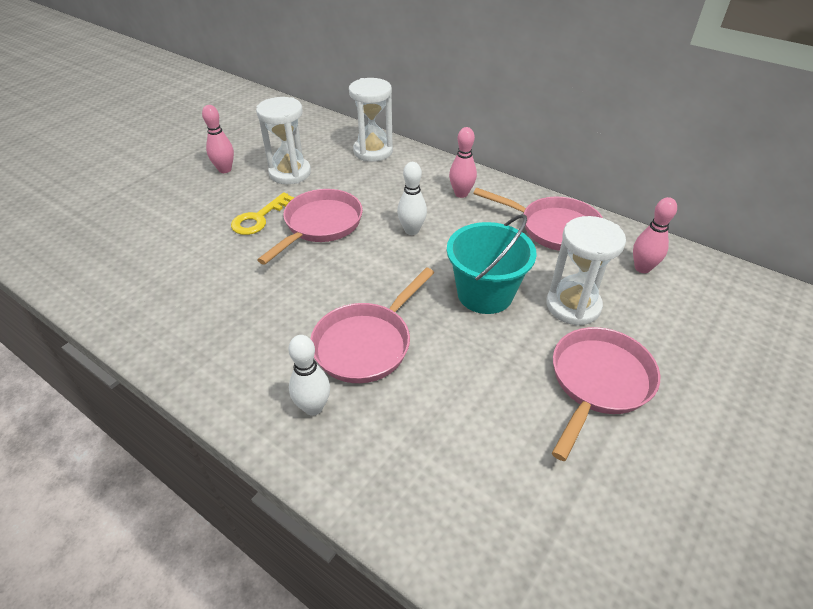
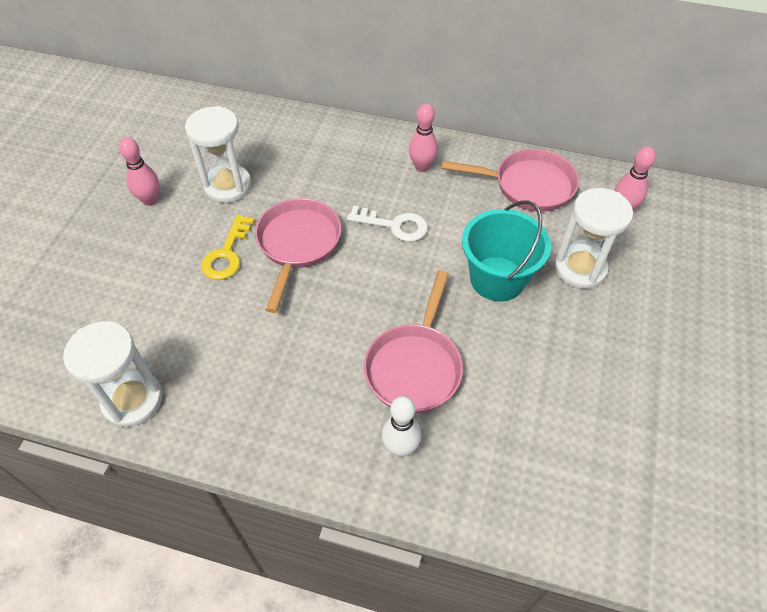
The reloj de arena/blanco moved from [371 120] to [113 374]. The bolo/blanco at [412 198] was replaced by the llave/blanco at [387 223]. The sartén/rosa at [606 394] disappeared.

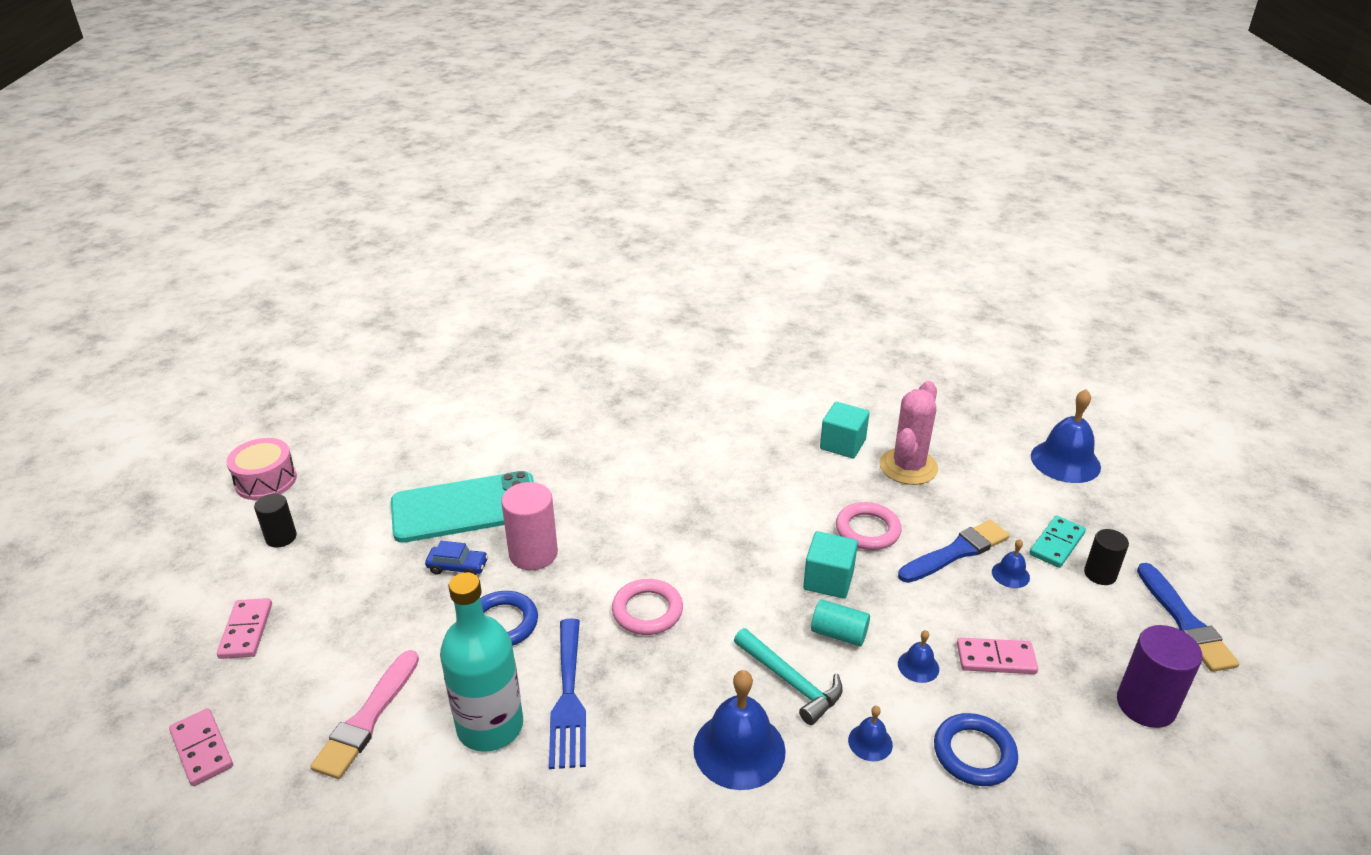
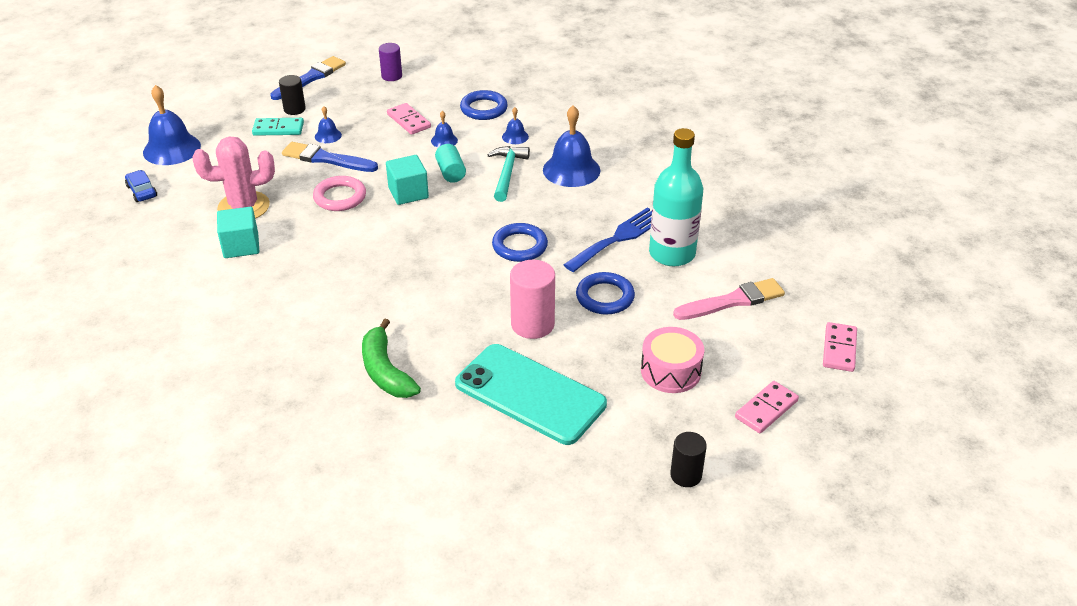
The coche/azul moved from [456 558] to [141 186]. The plátano/verde at [391 358] appeared. The cilindro/morado at [1159 676] changed to 0.63 times the size. The anillo/rosa at [647 607] became the anillo/azul at [520 242]. The tambor/rosa moved from [261 469] to [672 360].

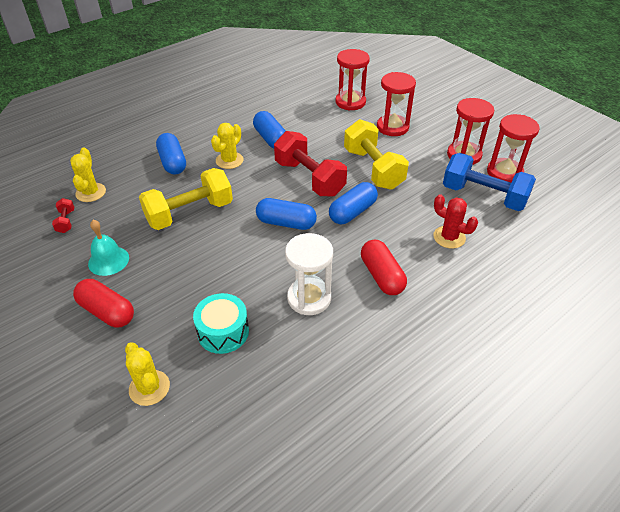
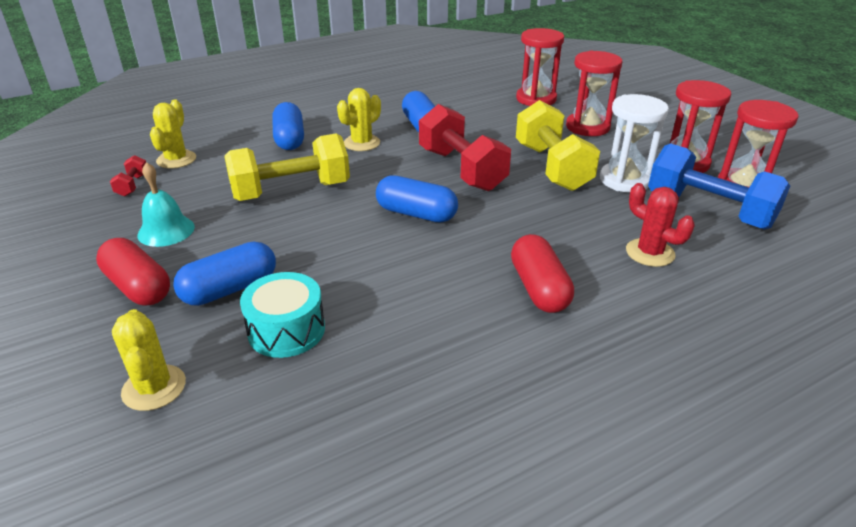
The cápsula/azul moved from [353 203] to [224 274]. The reloj de arena/blanco moved from [309 274] to [634 143].

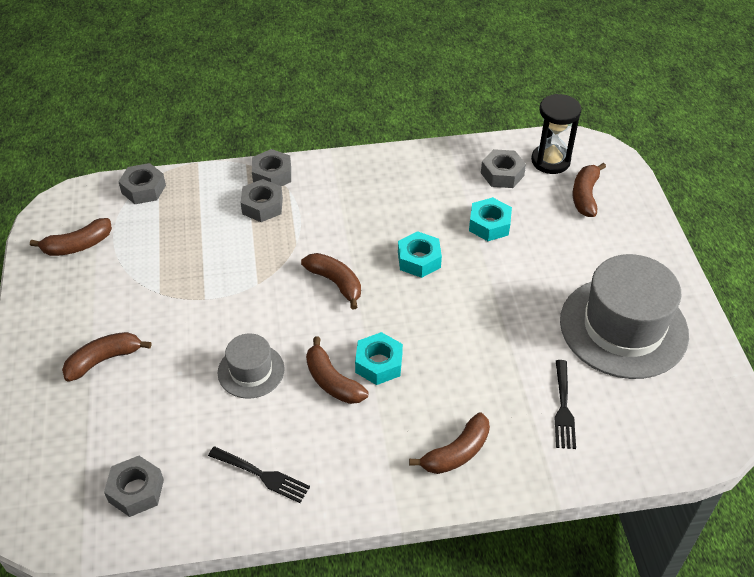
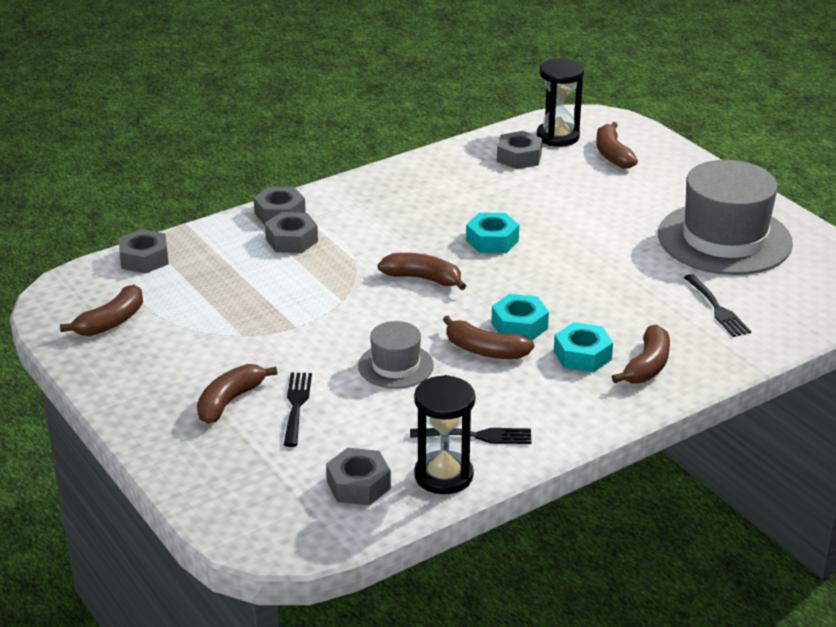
The tenedor/negro at [298 410] appeared. The reloj de arena/negro at [444 434] appeared. The tuerca/turquesa moved from [490 219] to [583 347].

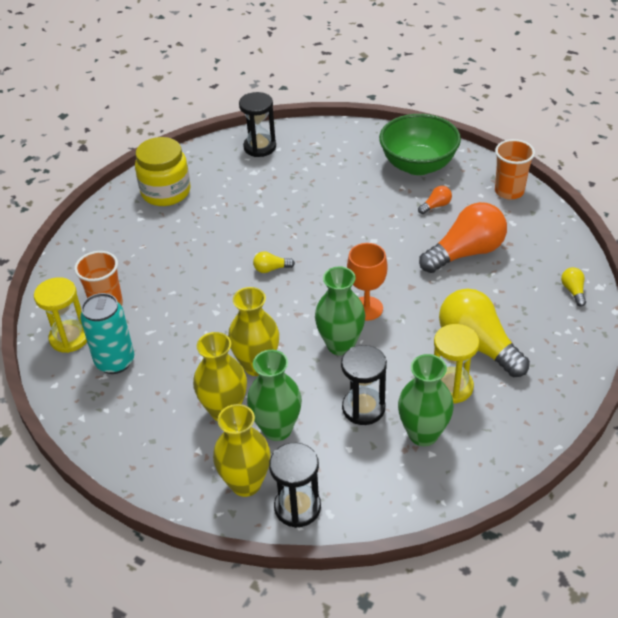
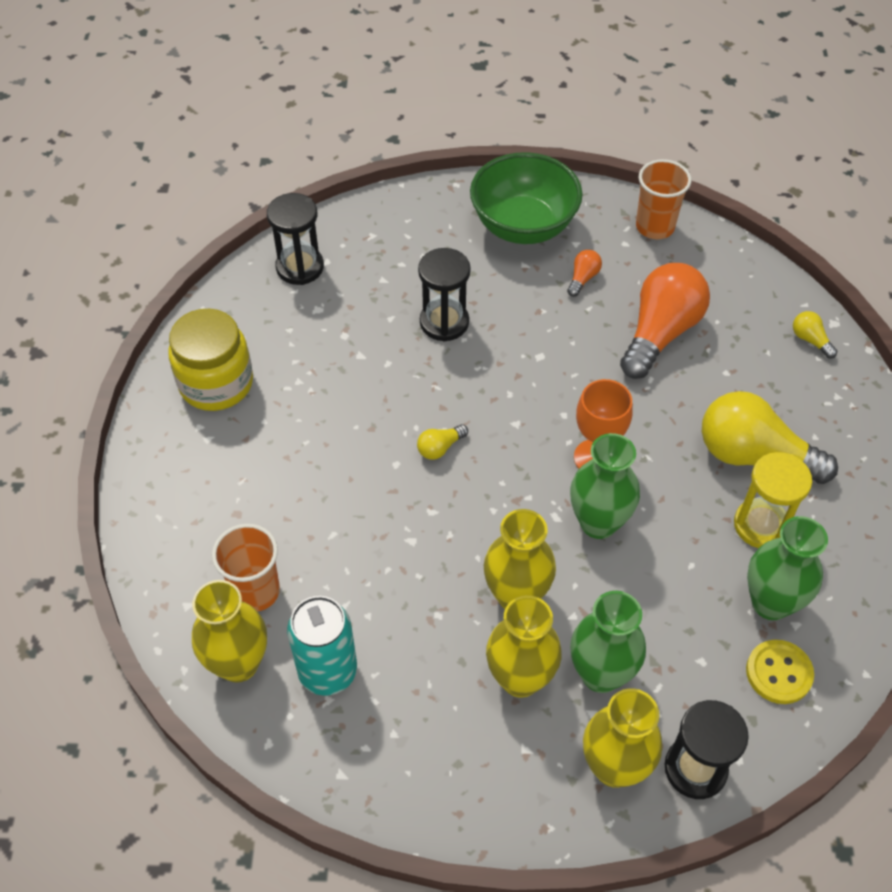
The reloj de arena/amarillo at [60 315] was replaced by the florero/amarillo at [229 631]. The reloj de arena/negro moved from [364 385] to [444 295]. The botón/amarillo at [780 672] appeared.

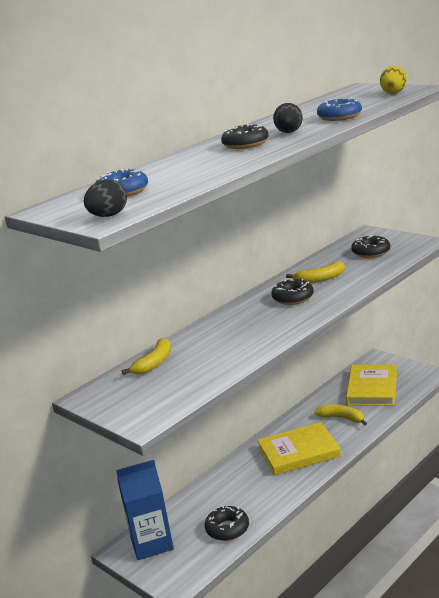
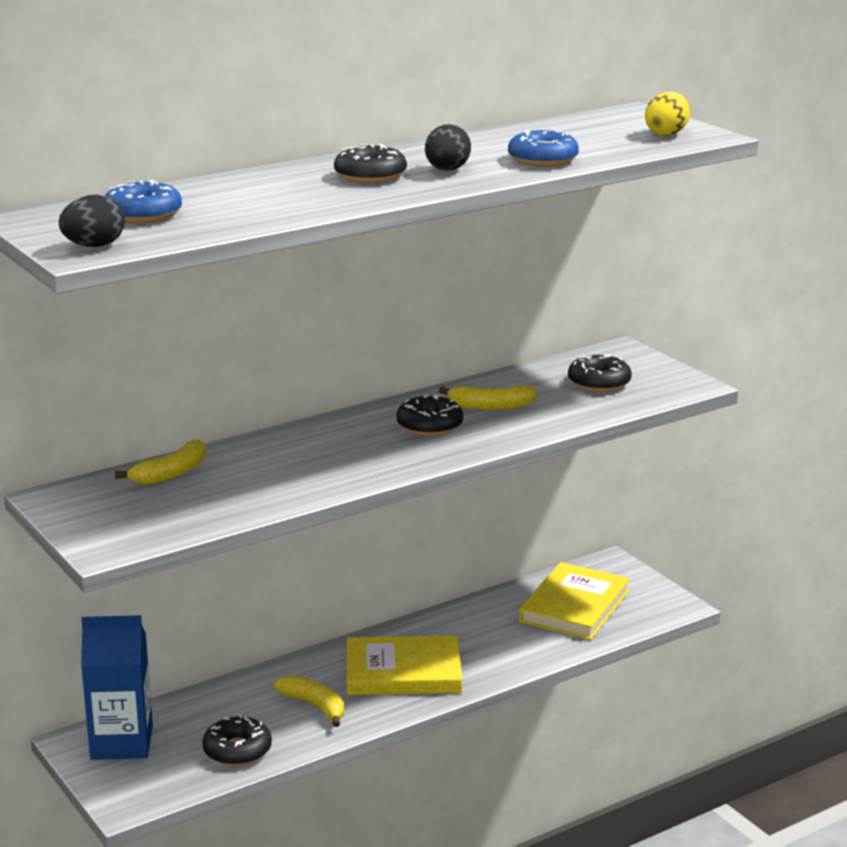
The plátano/amarillo moved from [340 415] to [309 701].

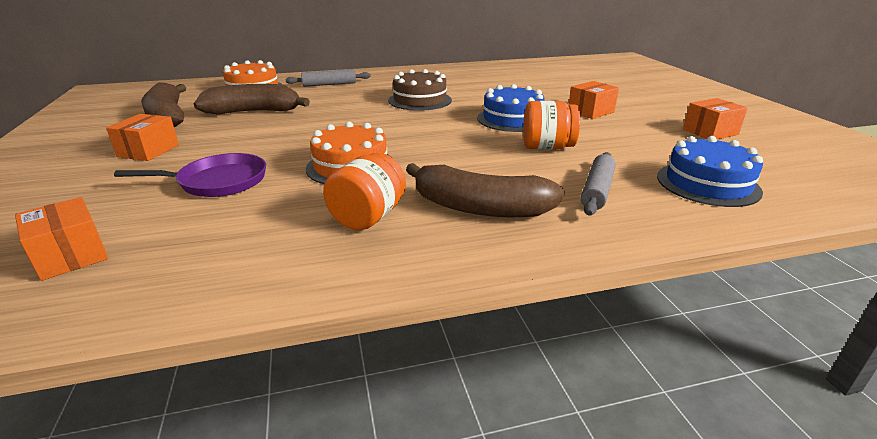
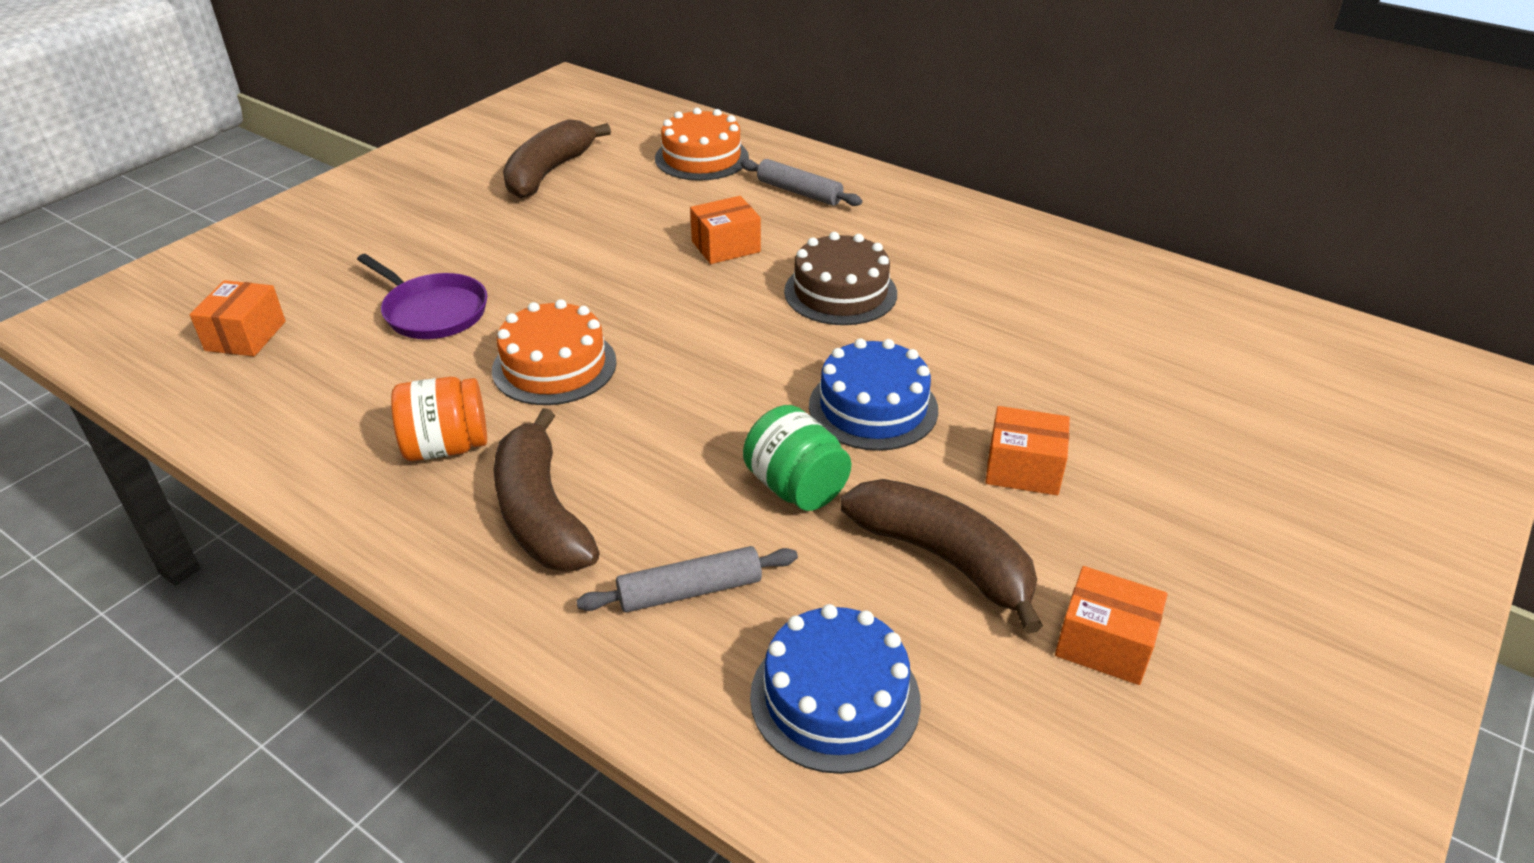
The caja/naranja moved from [142 137] to [725 230]. The tarro/naranja at [551 125] became the tarro/verde at [797 458]. The plátano/marrón moved from [252 99] to [942 556].

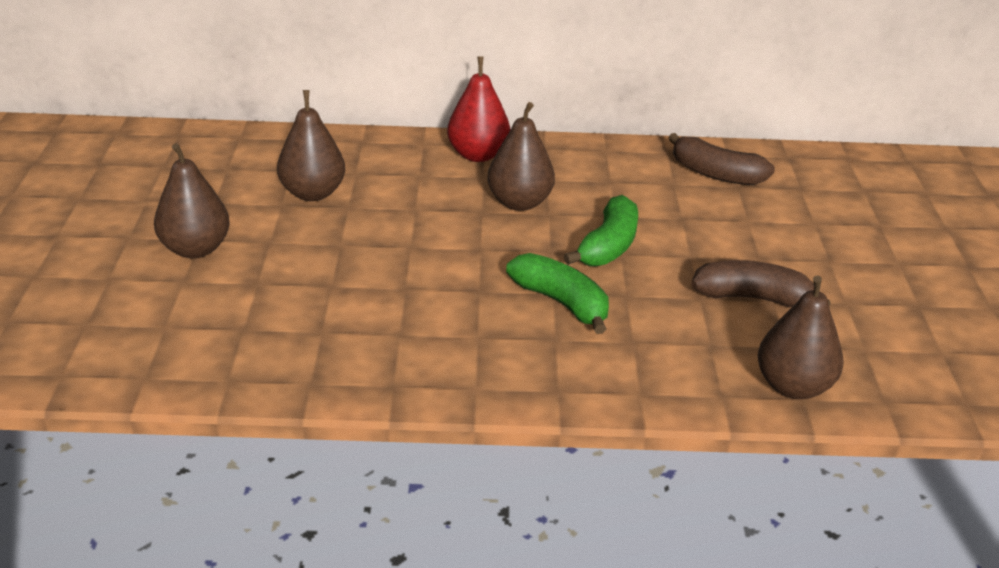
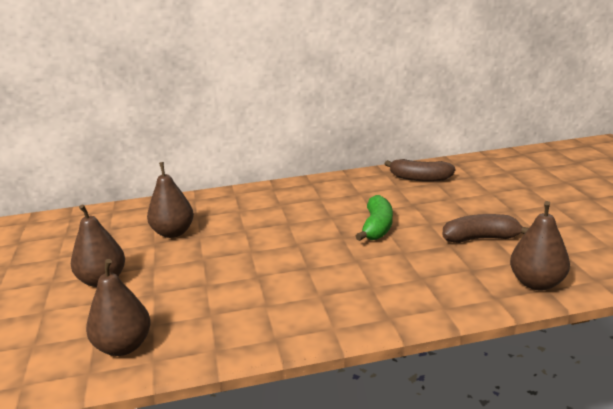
The pera/marrón moved from [521 156] to [118 307]. The pera/rojo at [478 109] disappeared. The plátano/verde at [557 293] disappeared.

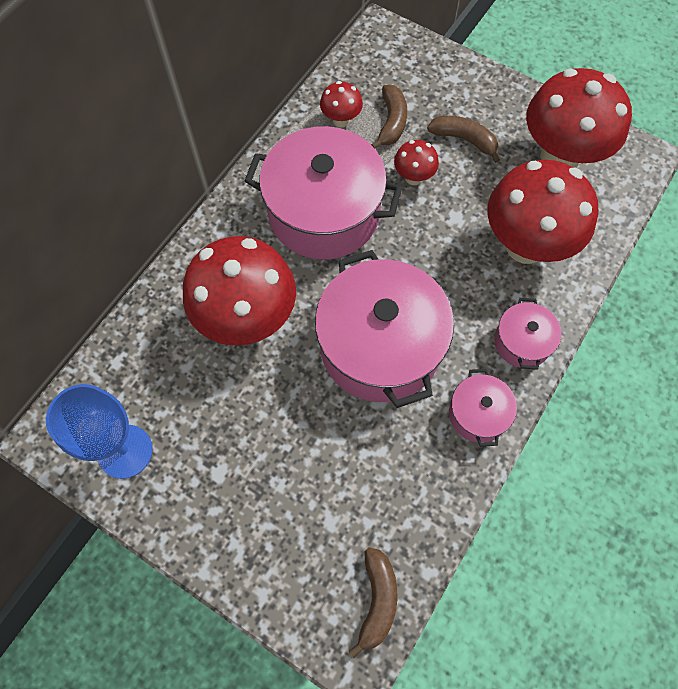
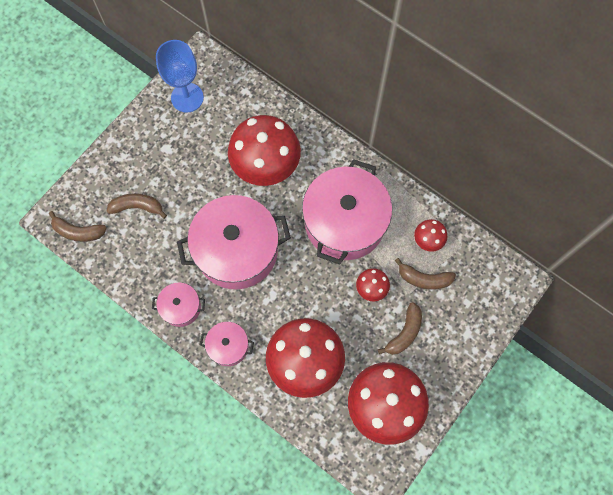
The plátano/marrón at [137 206] appeared.

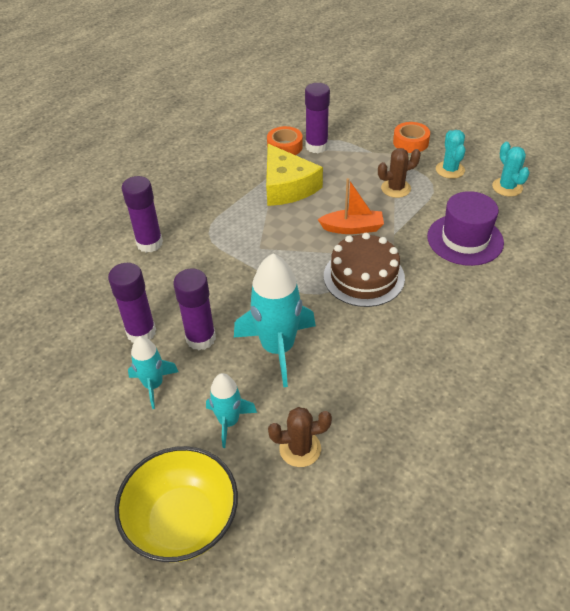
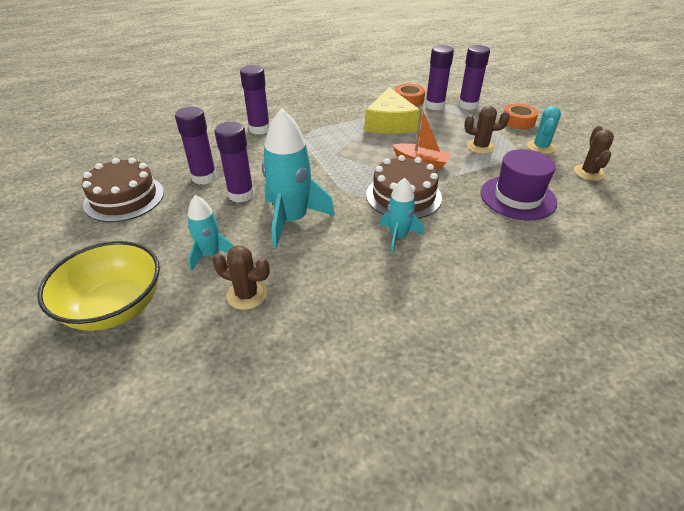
The tarta/marrón at [123 190] appeared. The cohete/turquesa moved from [153 372] to [401 216]. The barra de pegamento/morado at [474 77] appeared. The cactus/turquesa at [511 169] became the cactus/marrón at [594 153].

